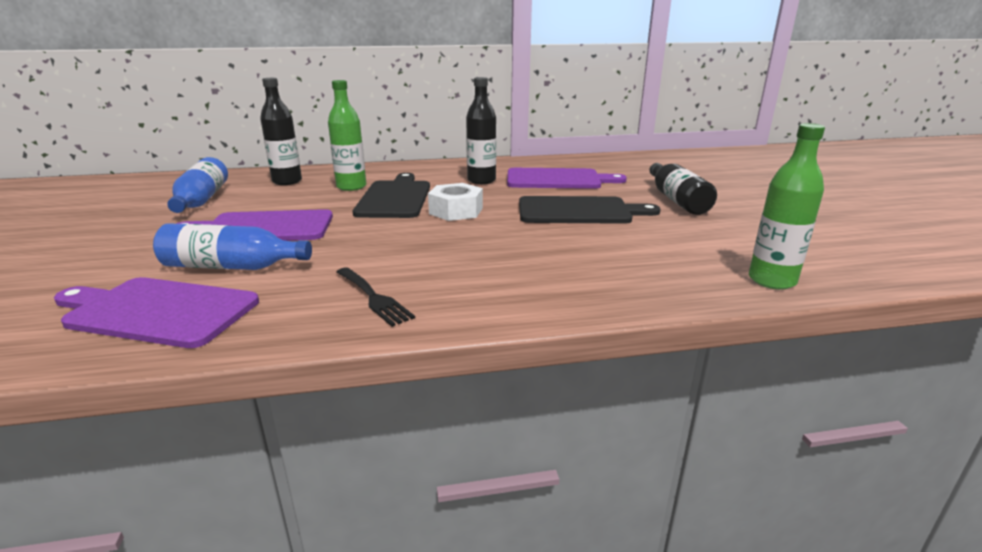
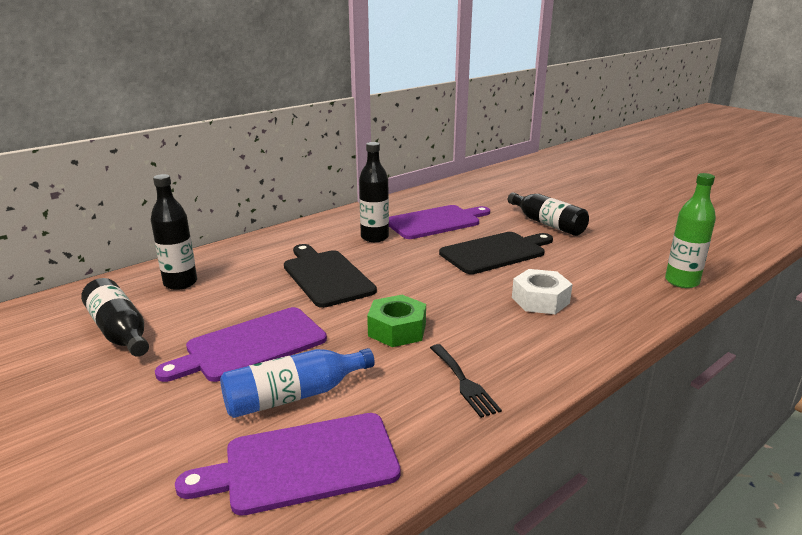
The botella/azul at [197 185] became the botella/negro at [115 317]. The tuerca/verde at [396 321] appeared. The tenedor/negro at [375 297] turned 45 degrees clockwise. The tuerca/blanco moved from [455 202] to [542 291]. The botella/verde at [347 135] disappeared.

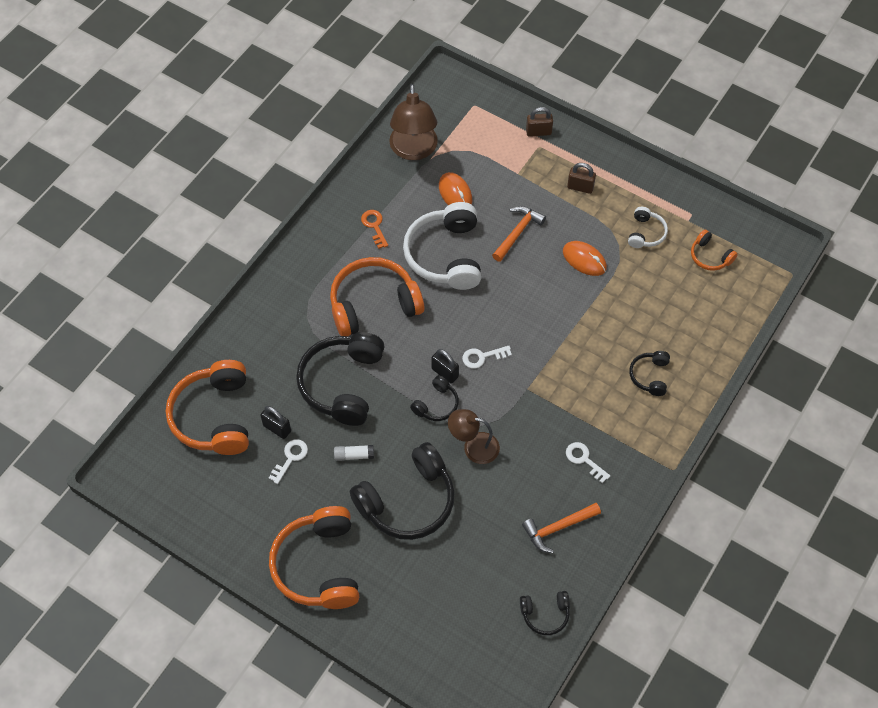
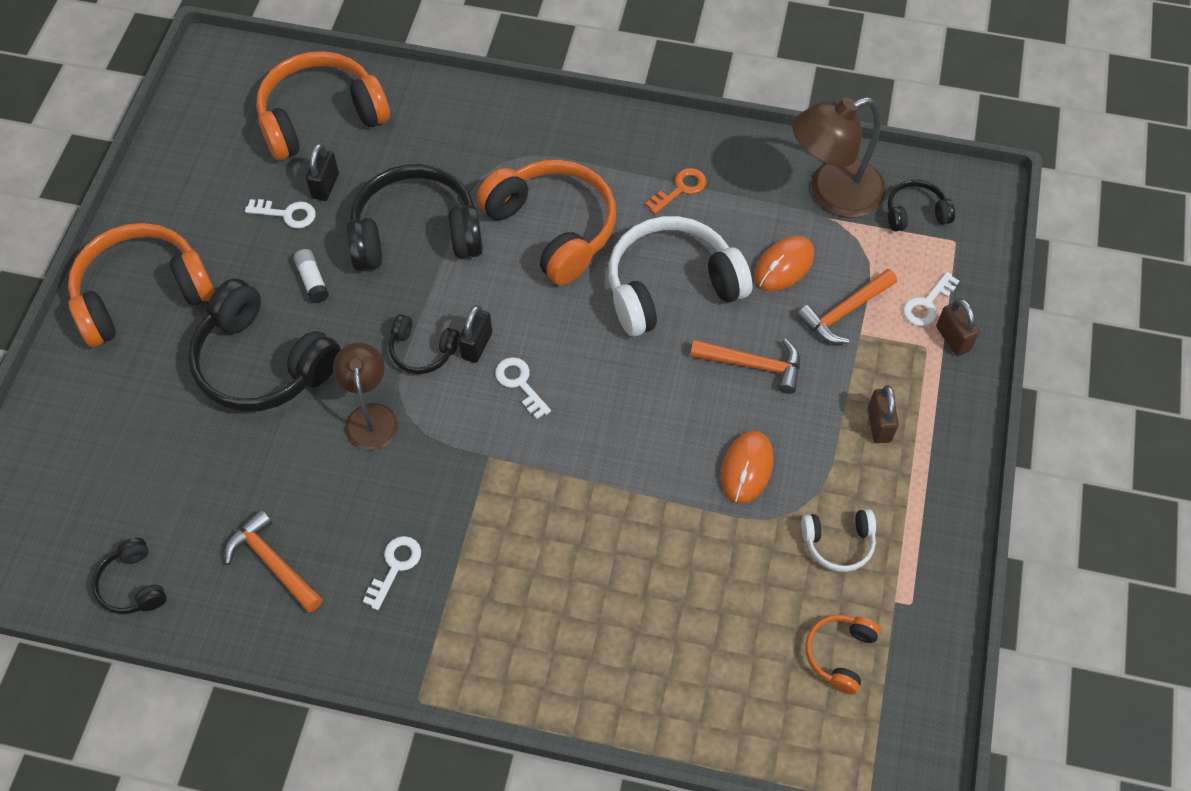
The martillo/naranja at [847 306] appeared. The auriculares/negro moved from [649 373] to [921 206]. The llave/blanco at [931 299] appeared.

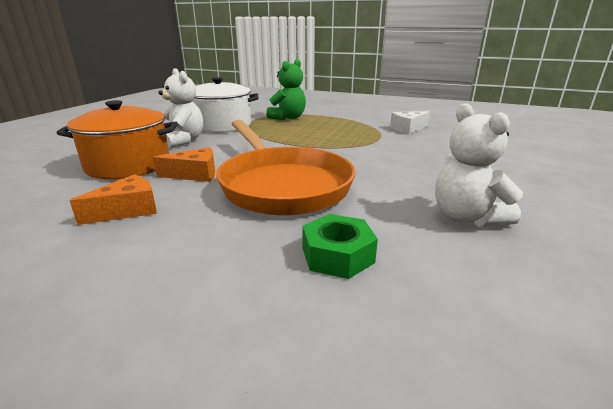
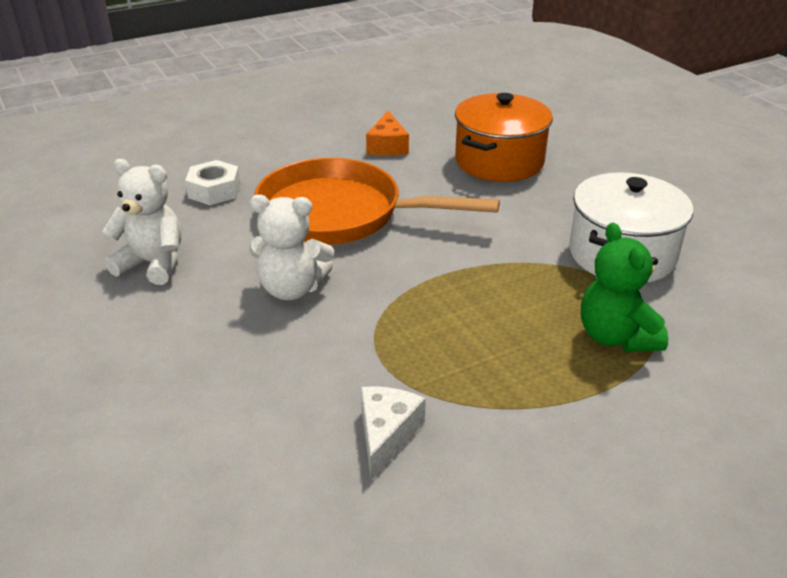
The tuerca/verde at [340 246] became the tuerca/blanco at [212 182]. The osito/blanco moved from [181 108] to [291 247]. The queso/naranja at [184 164] disappeared.

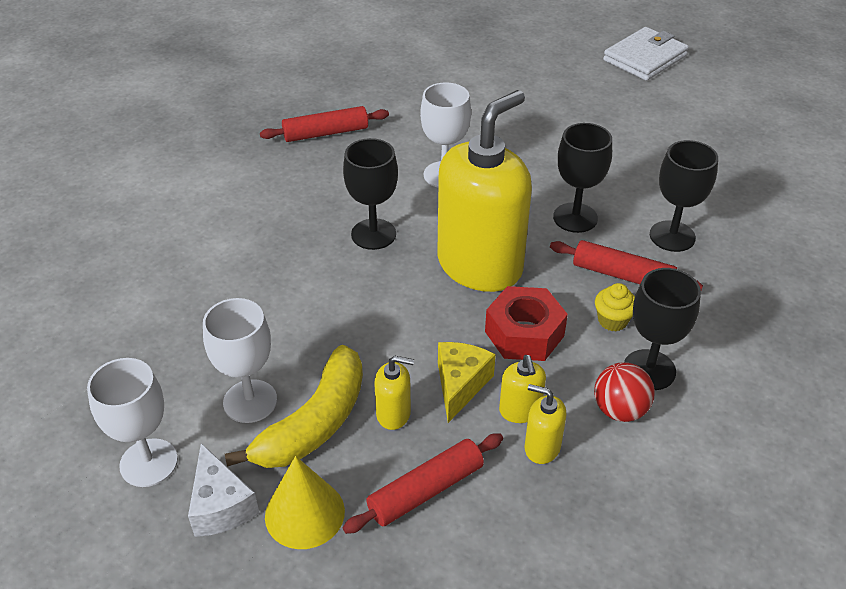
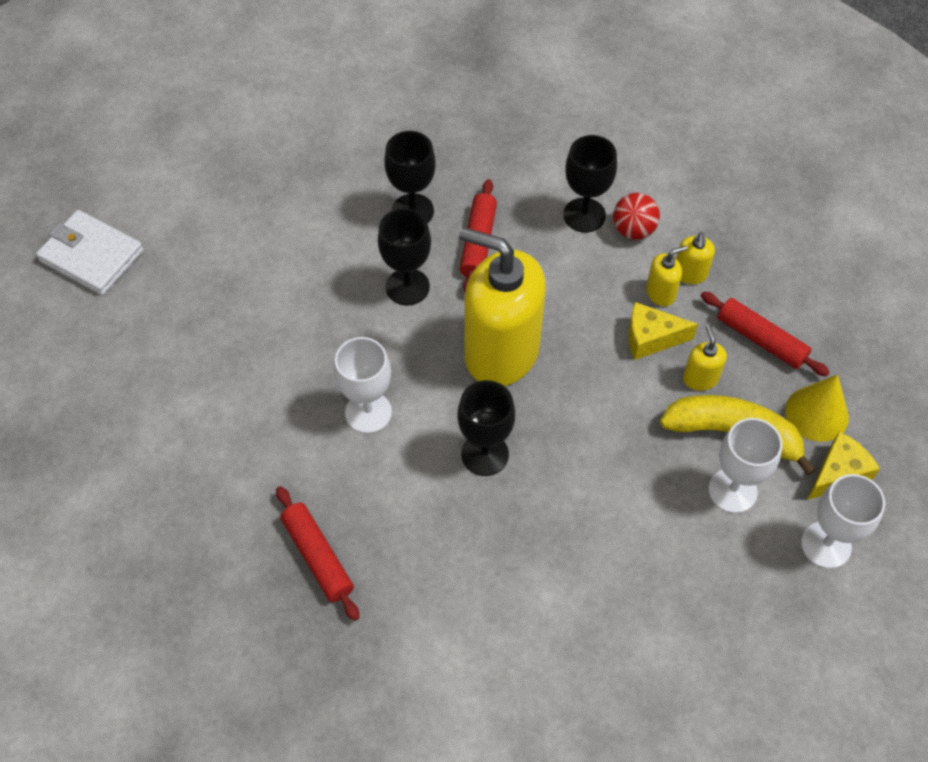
The queso/blanco at [223 490] became the queso/amarillo at [843 465]. The tuerca/rojo at [526 323] disappeared. The magdalena/amarillo at [615 307] disappeared.

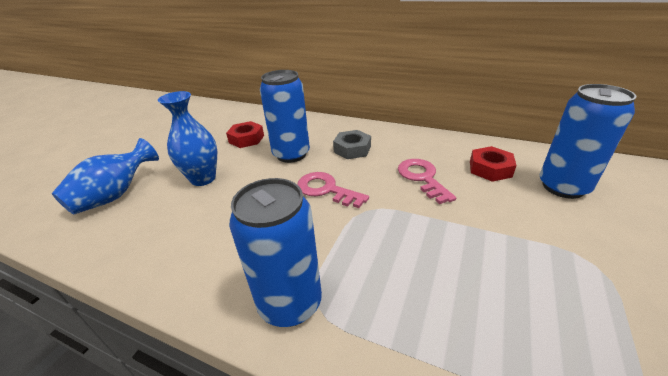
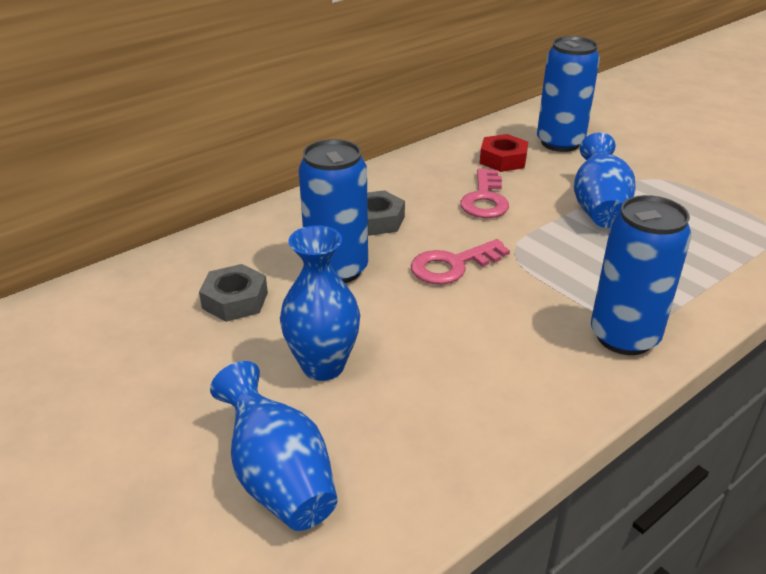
The tuerca/rojo at [245 134] became the tuerca/gris at [233 293]. The llave/rosa at [427 181] turned 90 degrees counterclockwise. The florero/azul at [604 180] appeared.

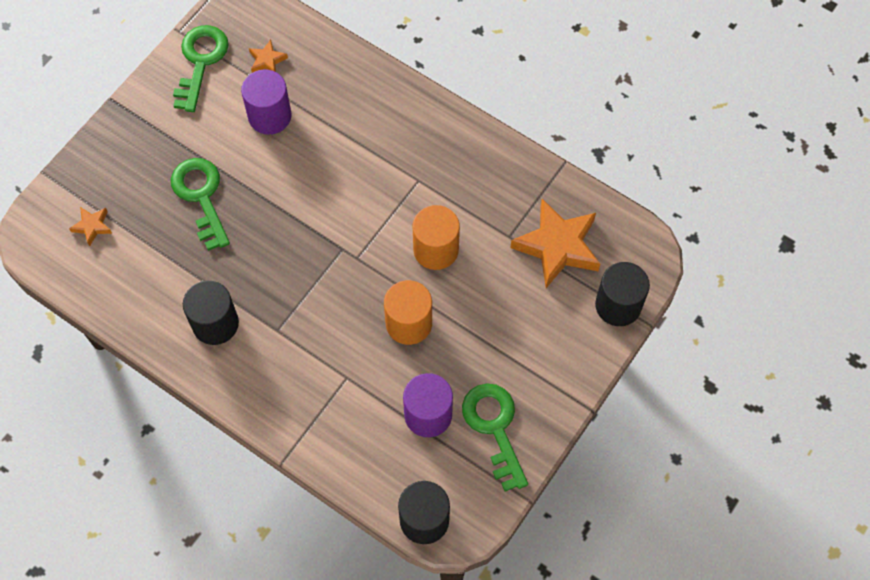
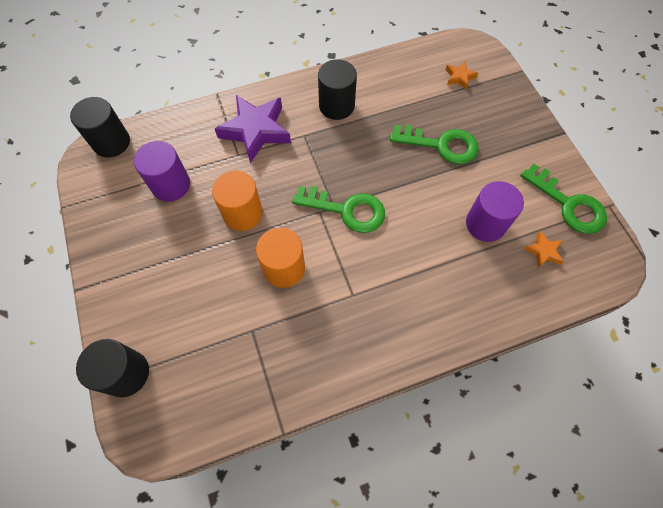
The estrella/morado at [253 129] appeared. The llave/verde moved from [495 437] to [338 209]. The estrella/naranja at [555 243] disappeared.

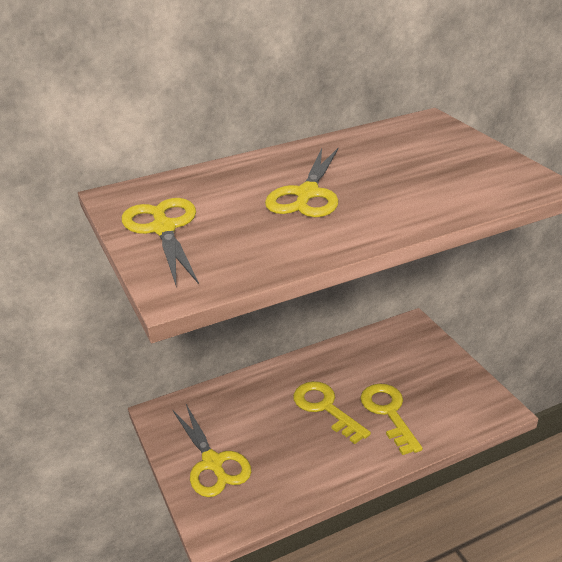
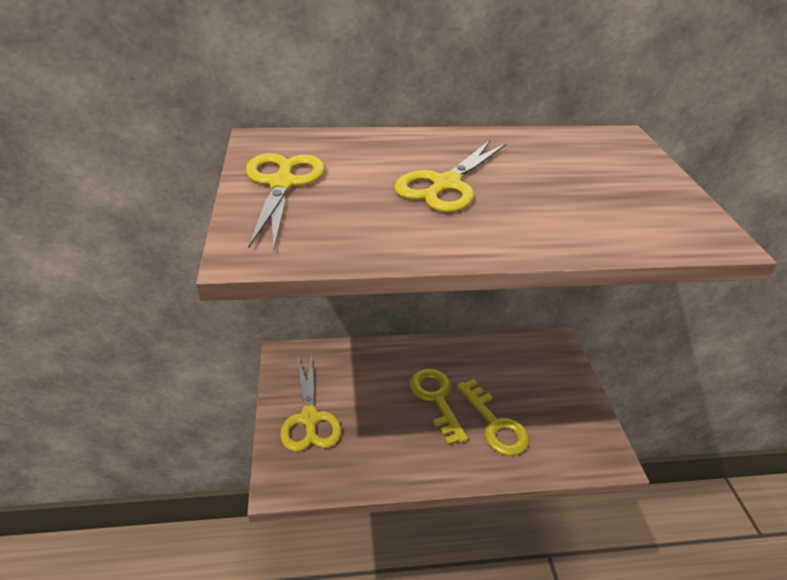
The llave/amarillo at [392 419] turned 150 degrees clockwise.

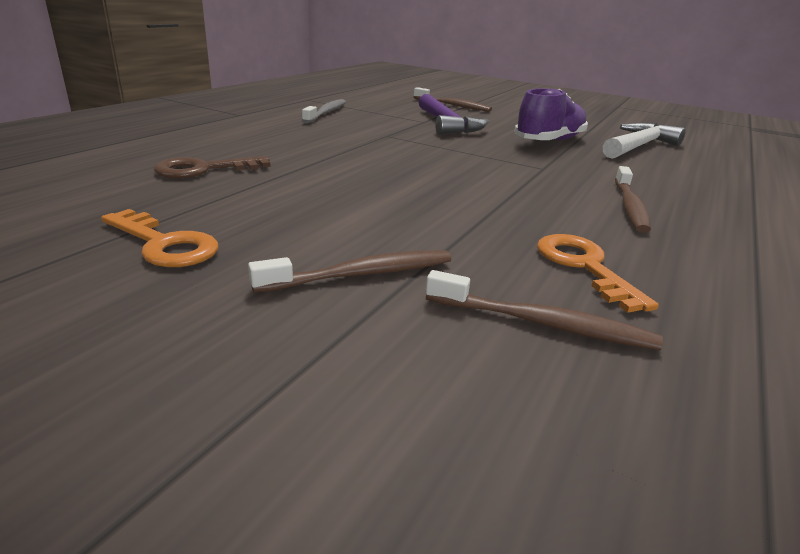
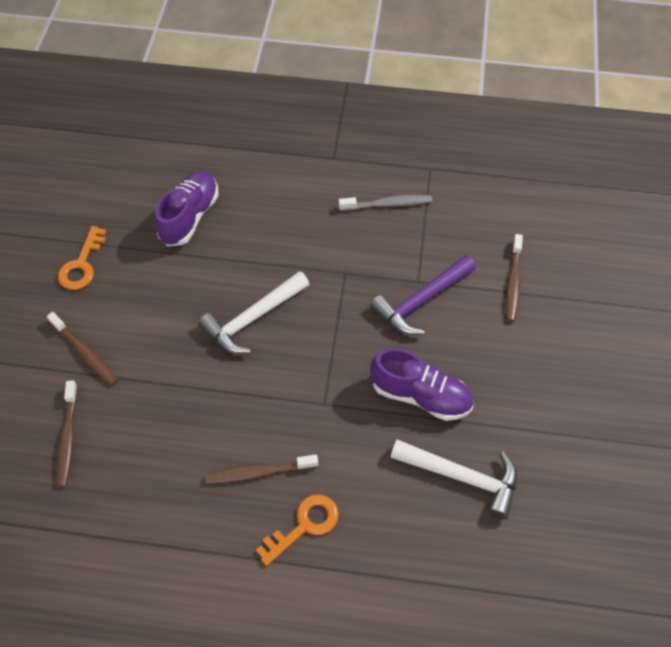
The llave/marrón at [212 167] was replaced by the zapato/morado at [187 208]. The martillo/blanco at [254 312] appeared. The llave/naranja moved from [598 273] to [297 530].

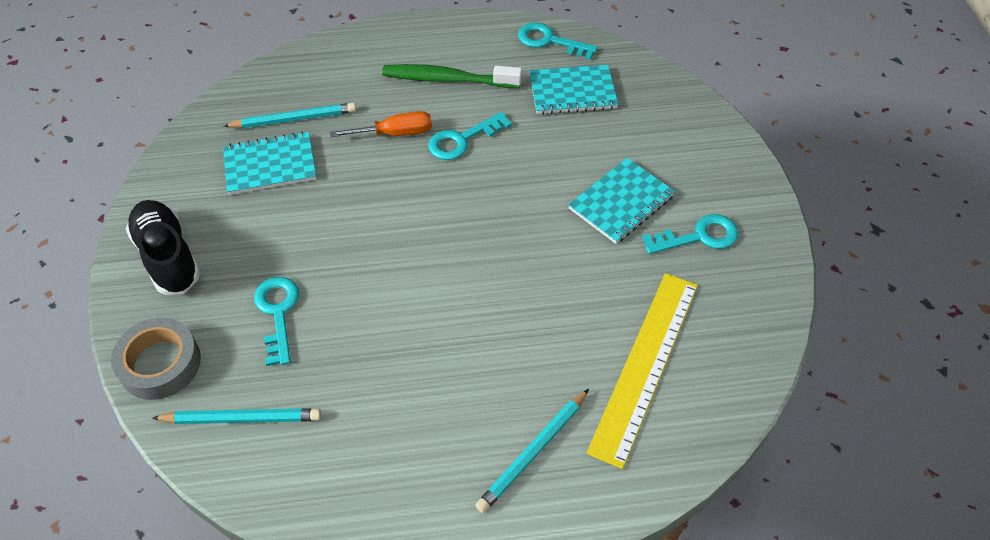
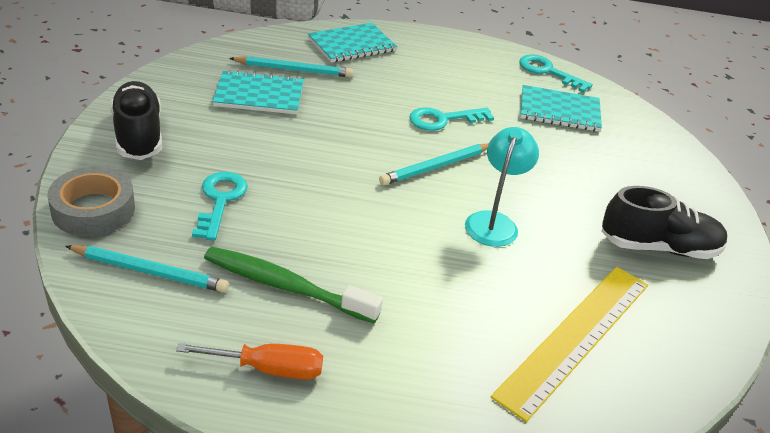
The destornillador/naranja moved from [381 124] to [249 361]. The cepillo de dientes/verde moved from [452 76] to [293 285]. The cuaderno/turquesa moved from [621 201] to [352 43]. The lápiz/turquesa moved from [532 451] to [434 164]. The lámpara/turquesa at [502 187] appeared. The llave/turquesa at [690 234] was replaced by the zapato/negro at [664 222].

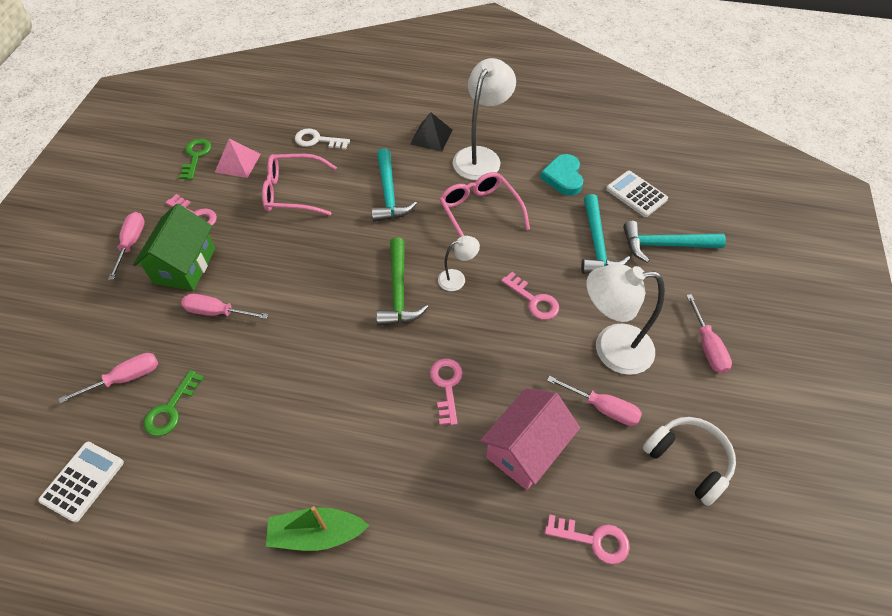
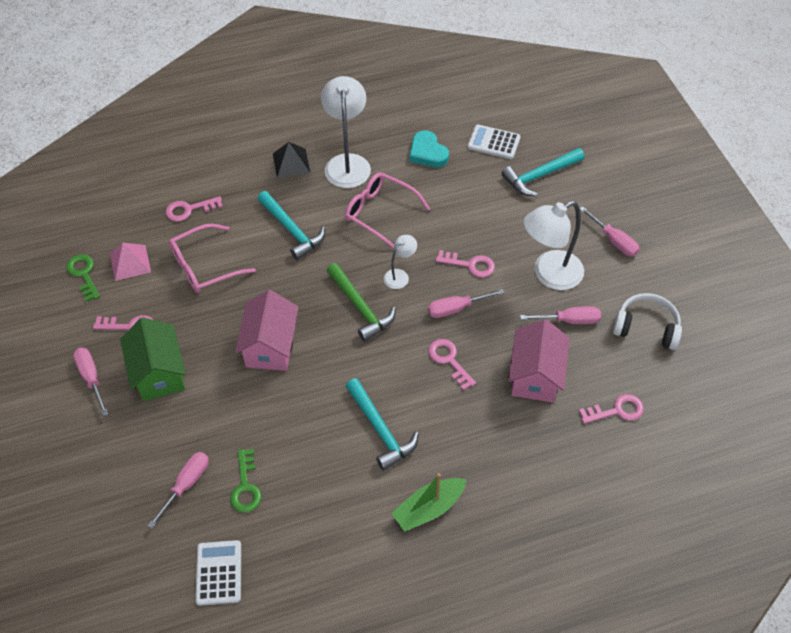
The llave/blanco at [322 139] became the llave/rosa at [194 209]. The casa/rosa at [267 330] appeared. The martillo/turquesa moved from [605 234] to [382 424]. The destornillador/rosa moved from [224 306] to [466 303].

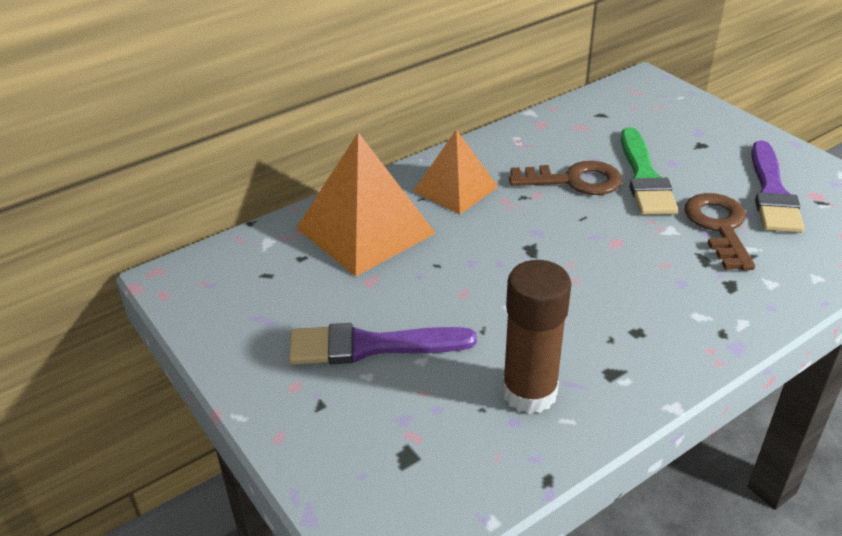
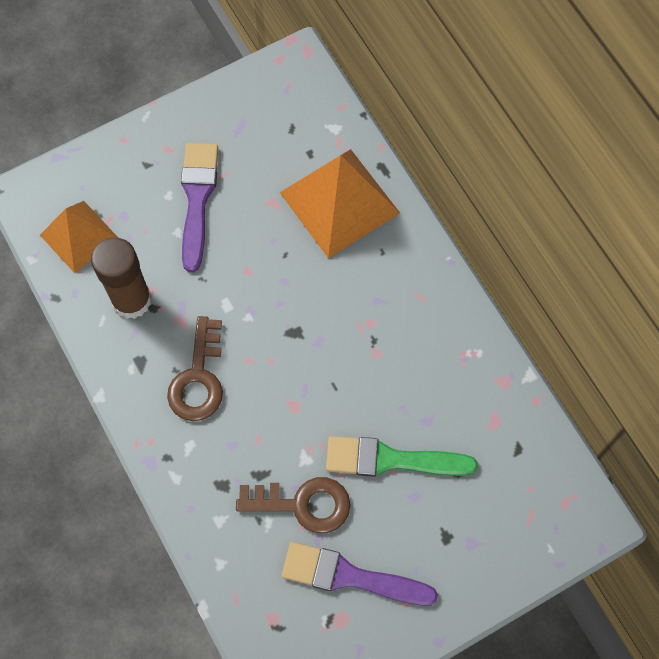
The pirámide/naranja moved from [456 171] to [79 237]. The llave/marrón moved from [565 178] to [195 368].

